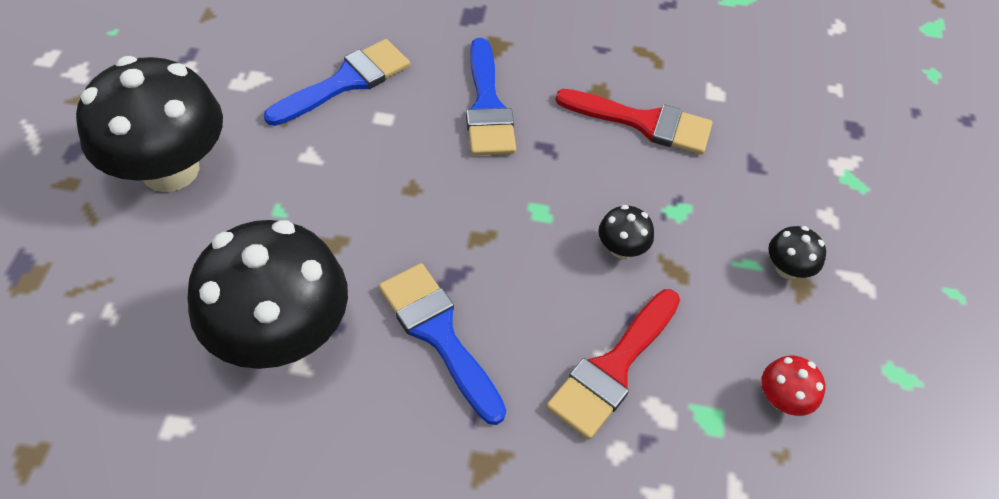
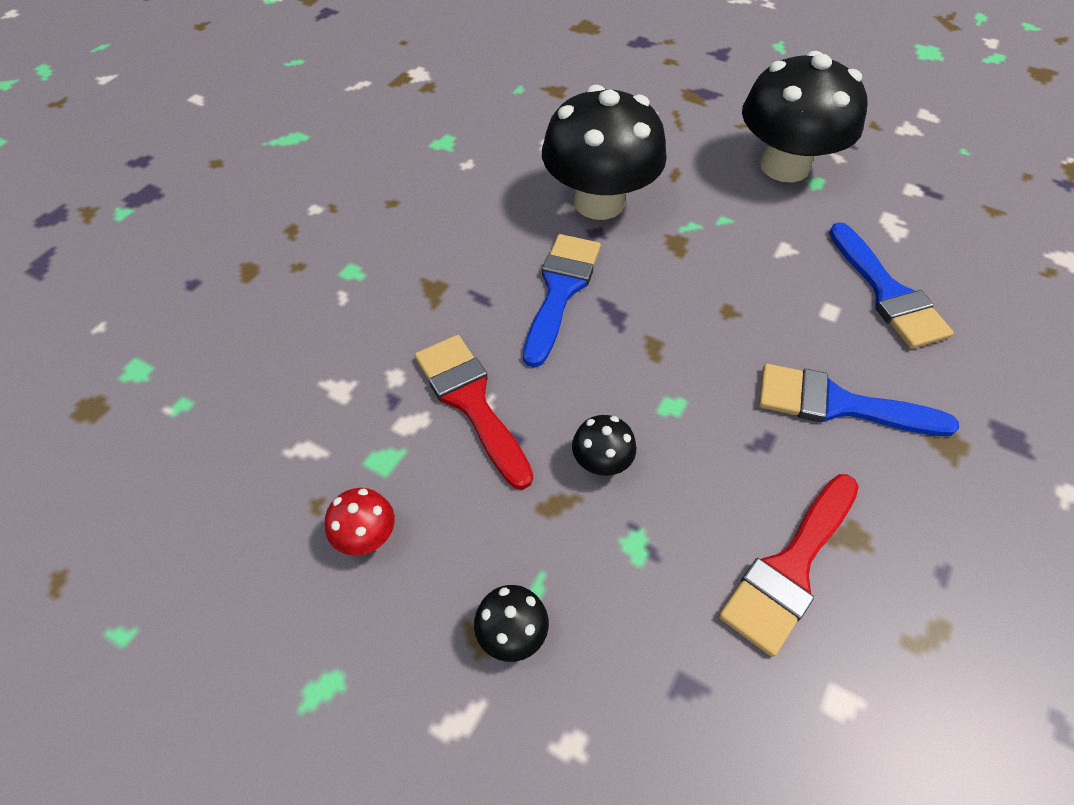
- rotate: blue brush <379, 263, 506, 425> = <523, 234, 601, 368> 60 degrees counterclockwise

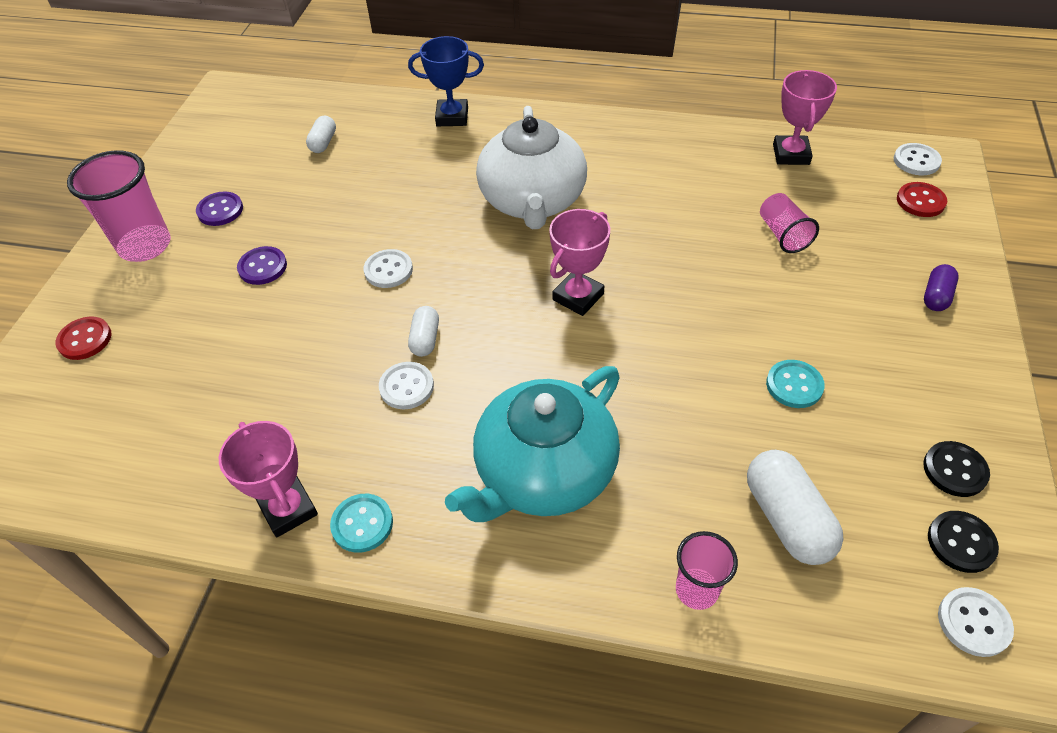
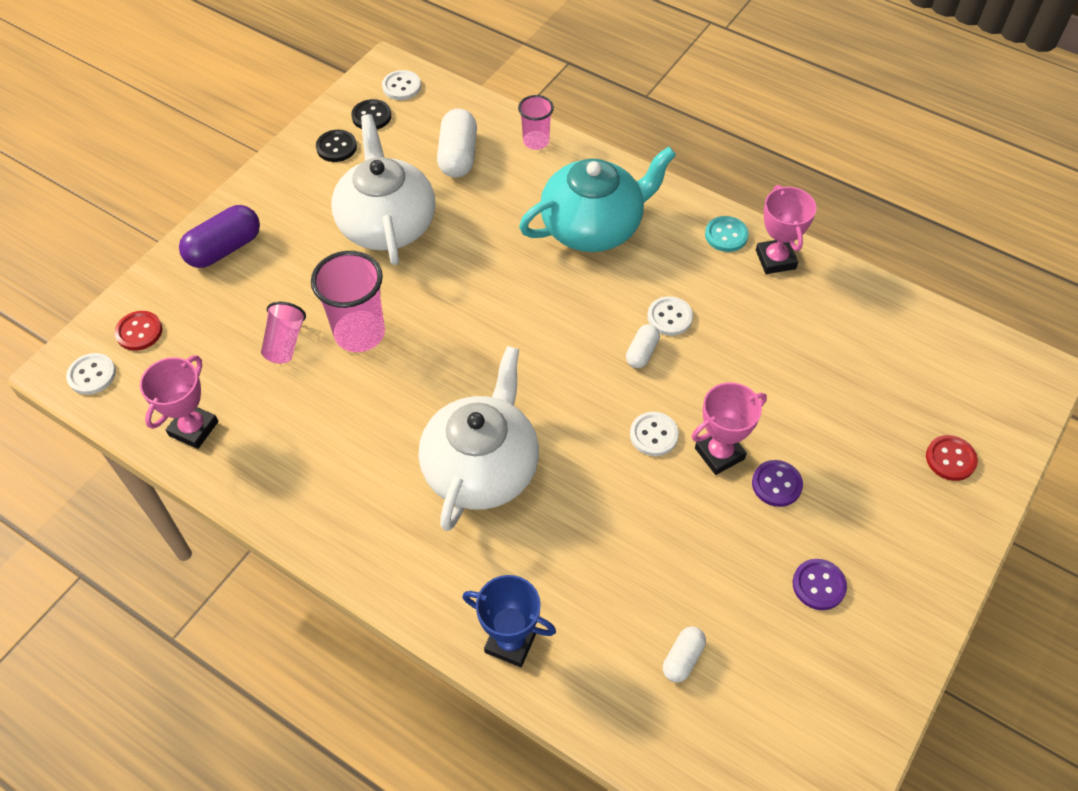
- resize: purple capsule <924, 264, 959, 311> = <179, 205, 260, 268> x1.77
- move: pink cup <67, 150, 171, 262> to <311, 251, 385, 352>
- replace: turquoise button <766, 360, 825, 408> to white teapot <332, 114, 435, 265>
- move: pink trophy <549, 209, 610, 316> to <692, 382, 767, 475>

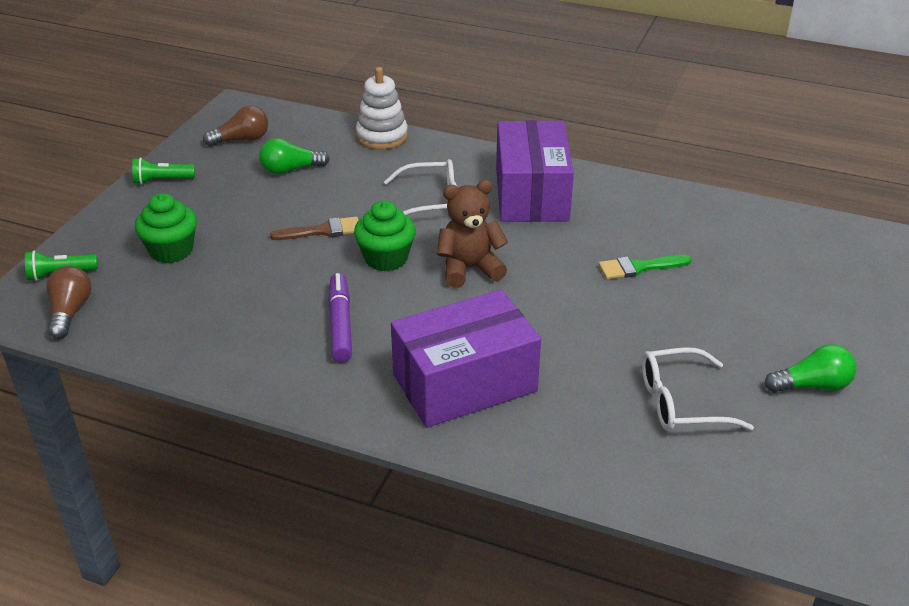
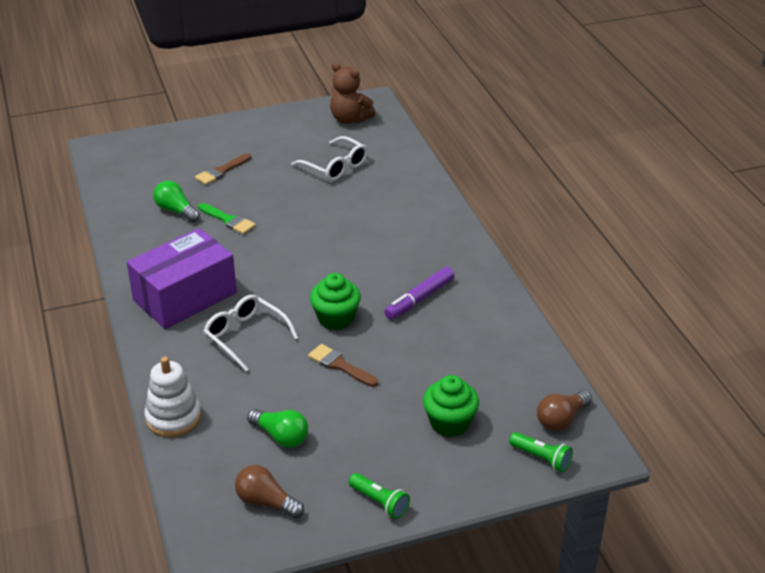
- move: green light bulb <765, 344, 856, 393> to <153, 181, 200, 222>
- insert: brown brush <195, 153, 251, 185>
- move: brown teddy bear <437, 180, 508, 288> to <330, 62, 376, 124>
- delete: purple box <391, 290, 541, 428>

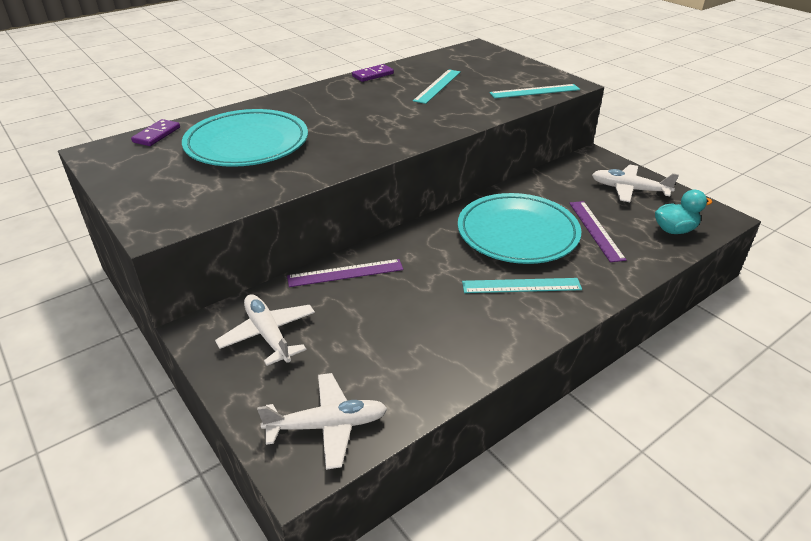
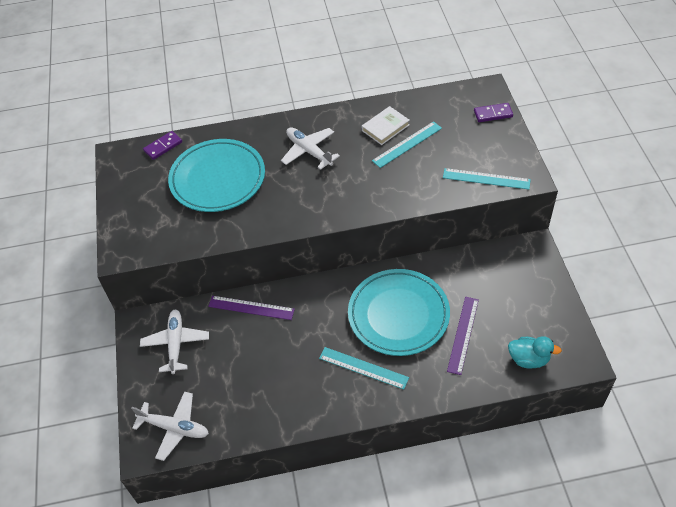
- move: white plane <592, 165, 679, 202> to <281, 127, 340, 170>
- insert: white book <362, 106, 410, 145>
- move: purple domino <352, 64, 394, 82> to <474, 103, 513, 122>

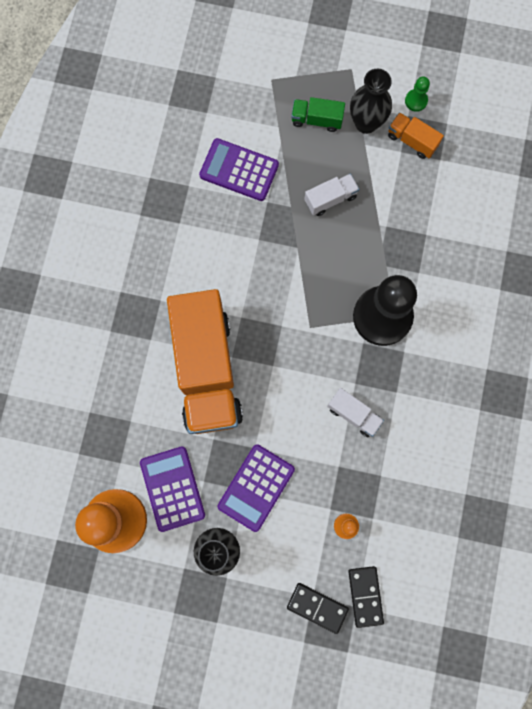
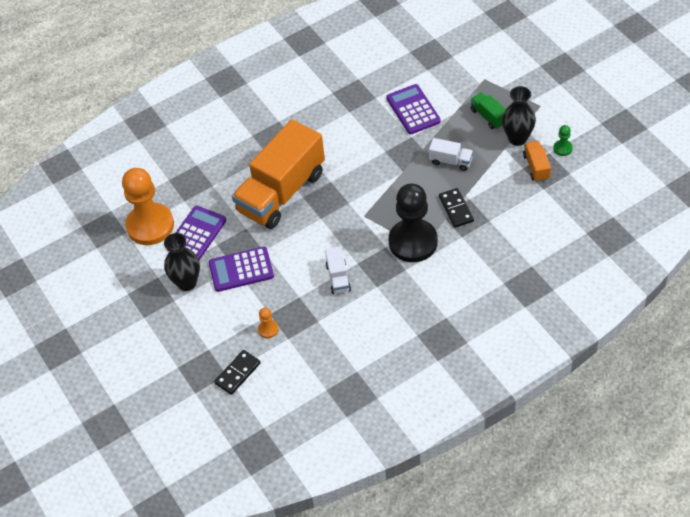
- move: black domino <287, 583, 349, 634> to <439, 188, 474, 228>

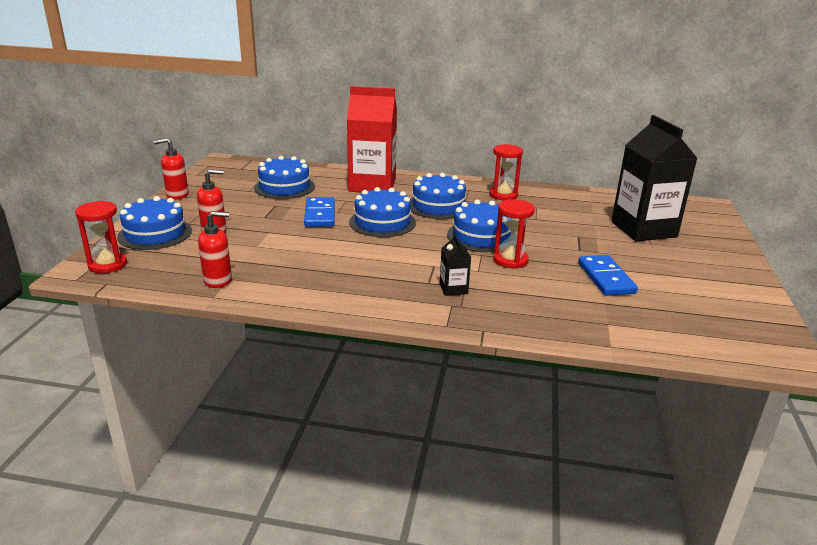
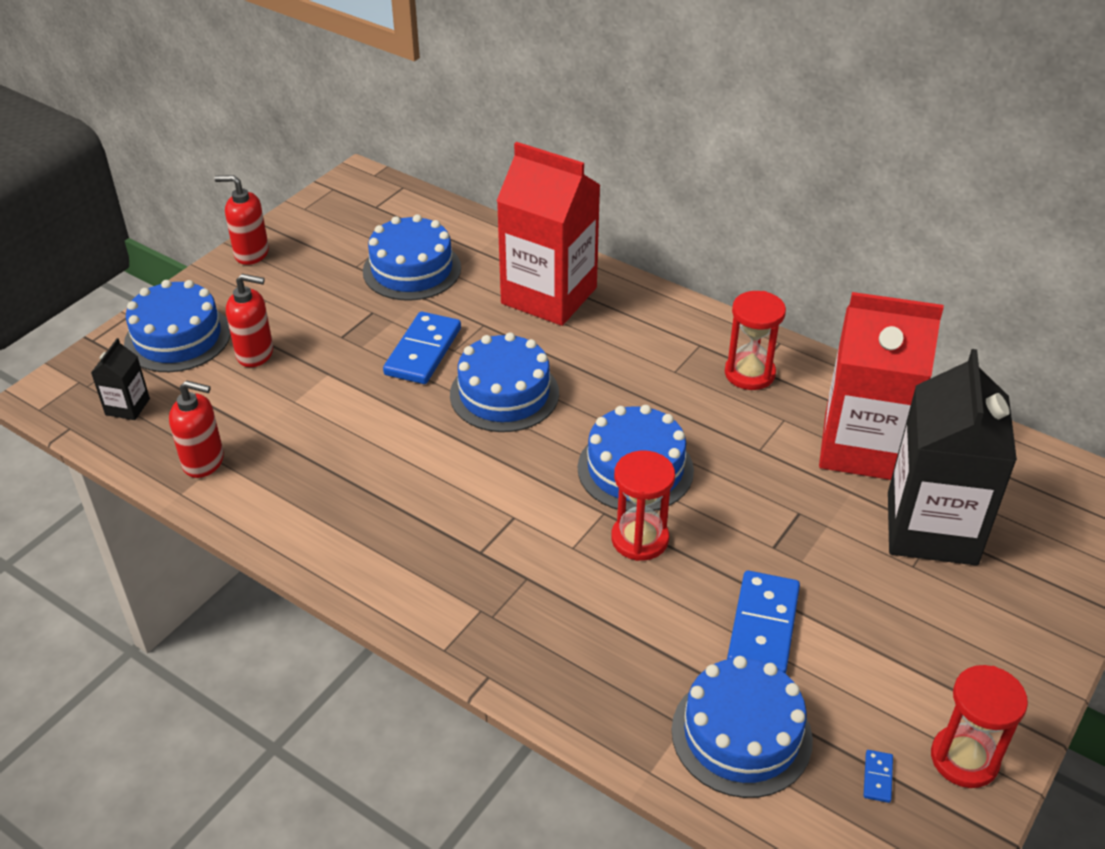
- move: black carton <440, 234, 471, 296> to <91, 338, 150, 420>
- move: blue cake <410, 173, 468, 219> to <672, 656, 813, 798>
- insert: red carton <819, 292, 944, 480>
- insert: blue domino <863, 750, 893, 803>
- move: red hourglass <75, 201, 127, 273> to <931, 665, 1028, 788>

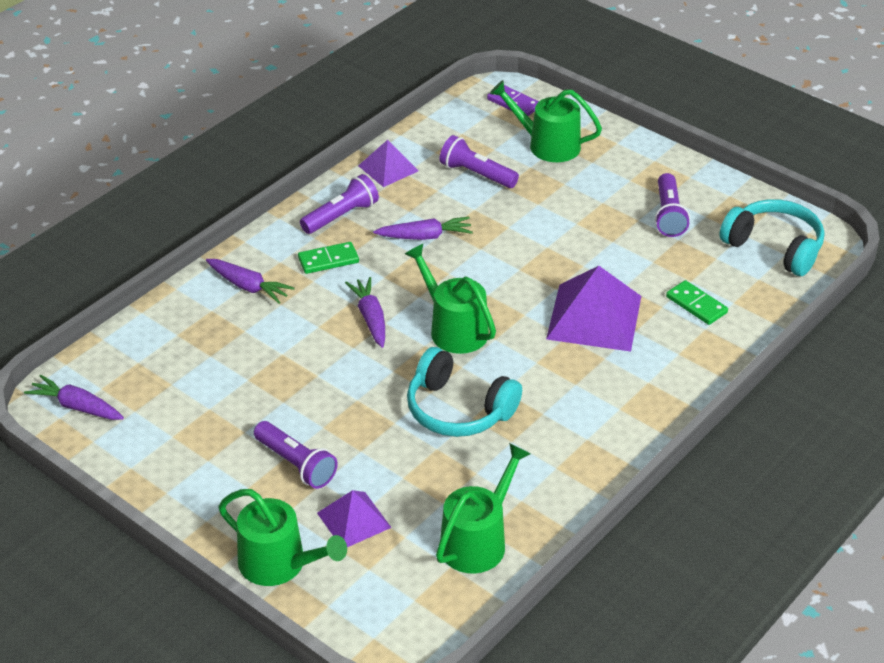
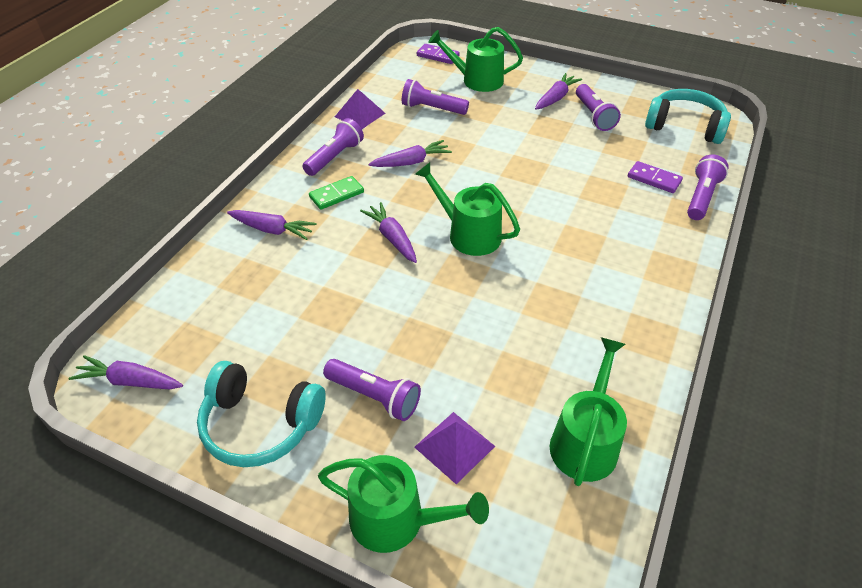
- move: turquoise headphones <407, 347, 522, 437> to <197, 361, 326, 467>
- insert: purple carrot <535, 73, 582, 109>
- recolor: green domino <666, 280, 728, 325> to purple domino <628, 161, 683, 193>
- insert: purple flashlight <687, 155, 729, 220>
- delete: purple pyramid <546, 266, 641, 352>

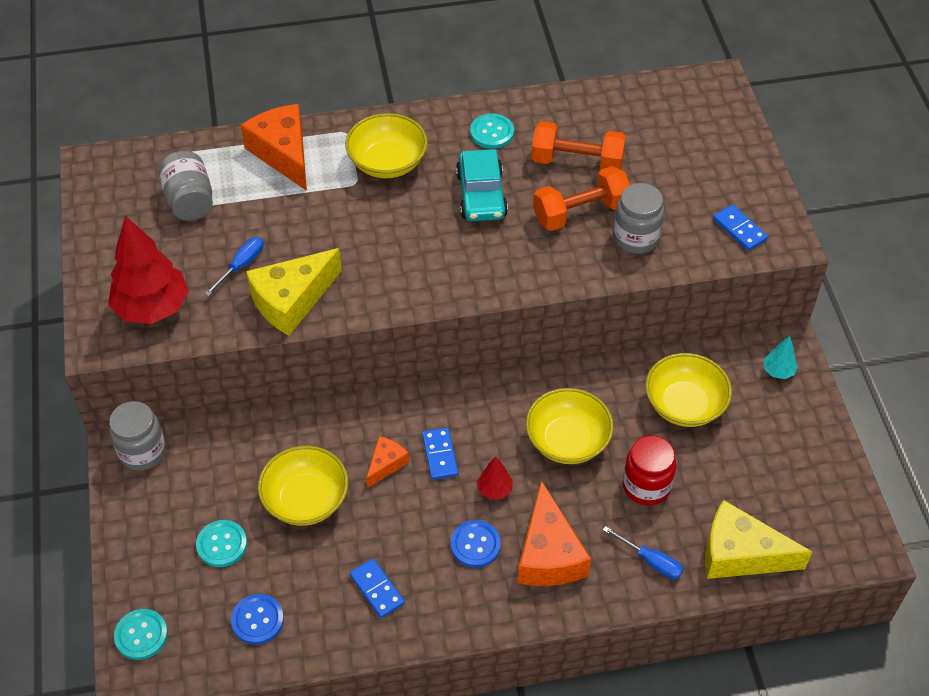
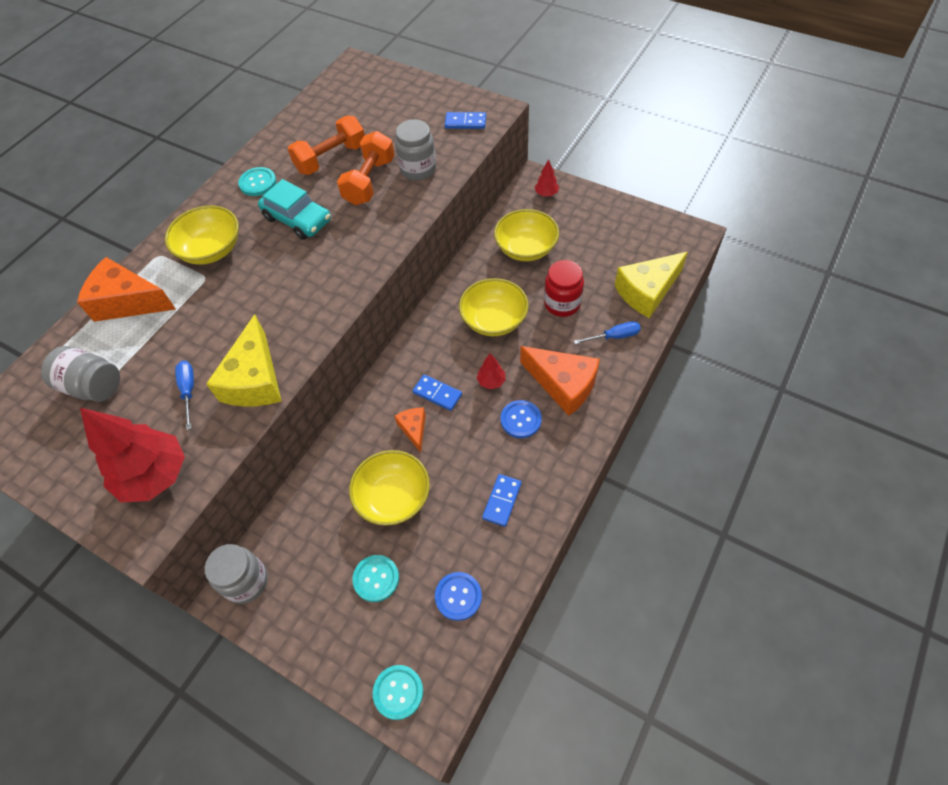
- rotate: blue domino <350, 559, 405, 618> = <482, 474, 522, 527> 75 degrees counterclockwise
- recolor: turquoise tree <764, 336, 798, 379> to red tree <535, 159, 559, 196>

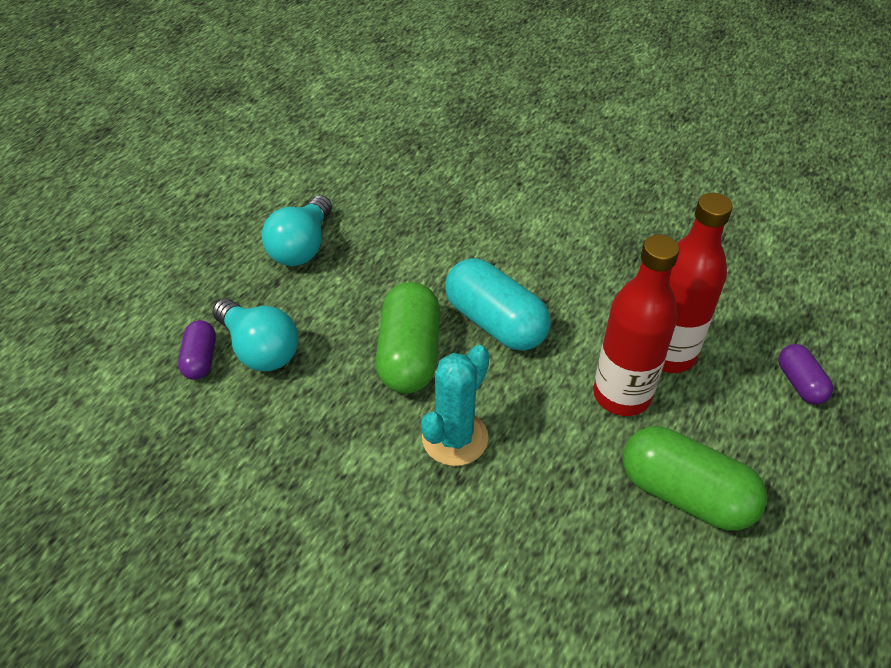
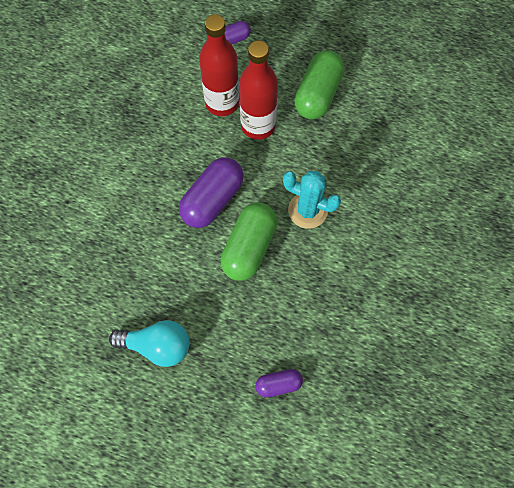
- recolor: turquoise capsule <445, 258, 551, 351> to purple capsule <179, 157, 244, 228>
- rotate: green capsule <376, 282, 440, 393> = <220, 202, 277, 281> 60 degrees counterclockwise
- delete: turquoise light bulb <213, 299, 298, 372>

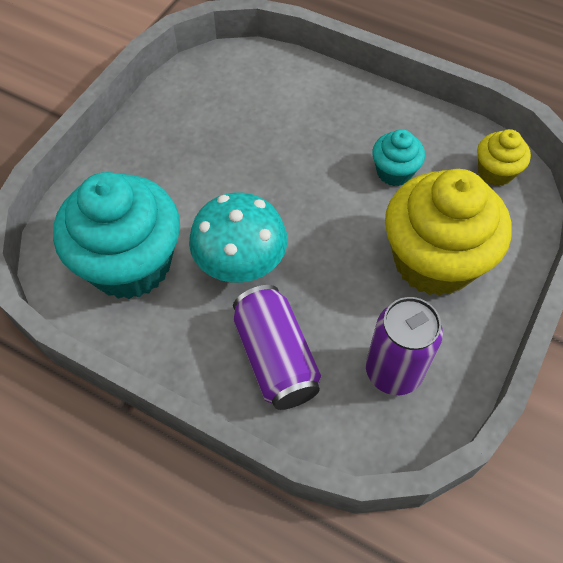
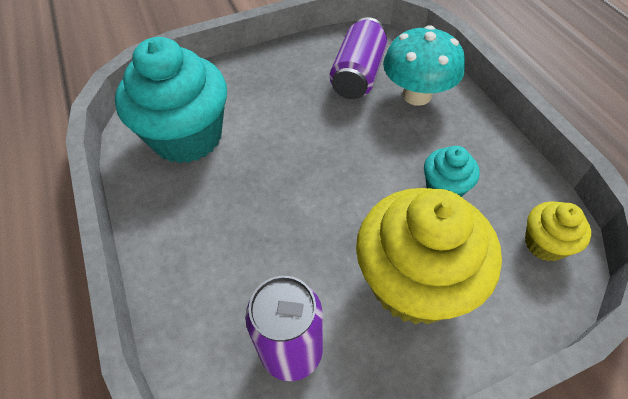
- move: purple can <233, 285, 321, 410> to <330, 17, 387, 99>
- move: turquoise mushroom <189, 193, 287, 282> to <383, 25, 465, 106>

